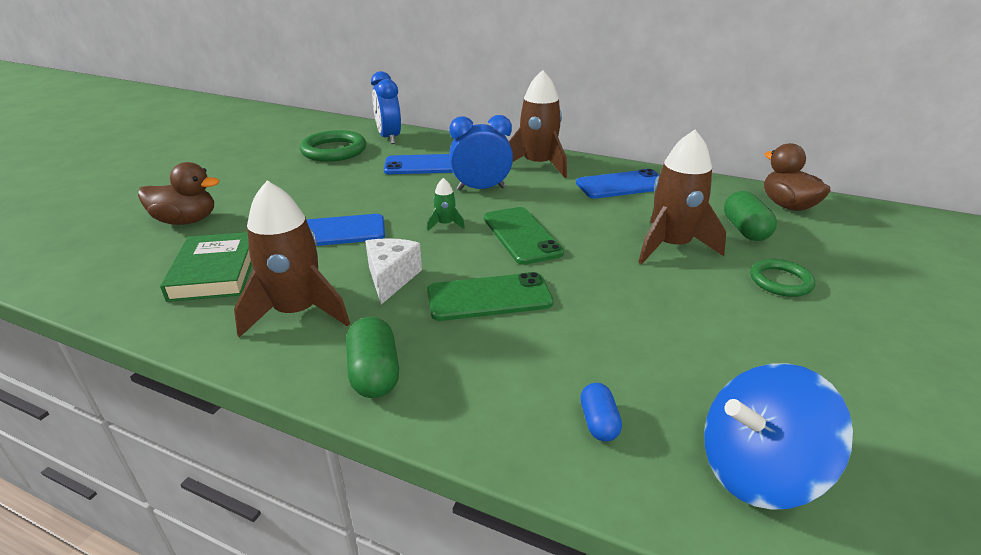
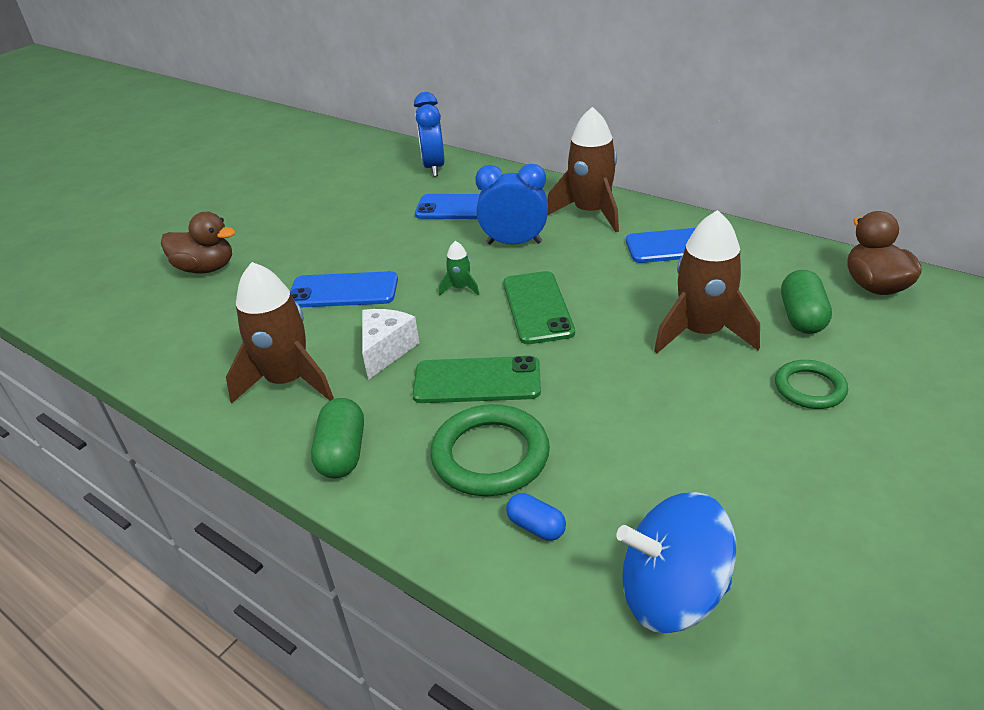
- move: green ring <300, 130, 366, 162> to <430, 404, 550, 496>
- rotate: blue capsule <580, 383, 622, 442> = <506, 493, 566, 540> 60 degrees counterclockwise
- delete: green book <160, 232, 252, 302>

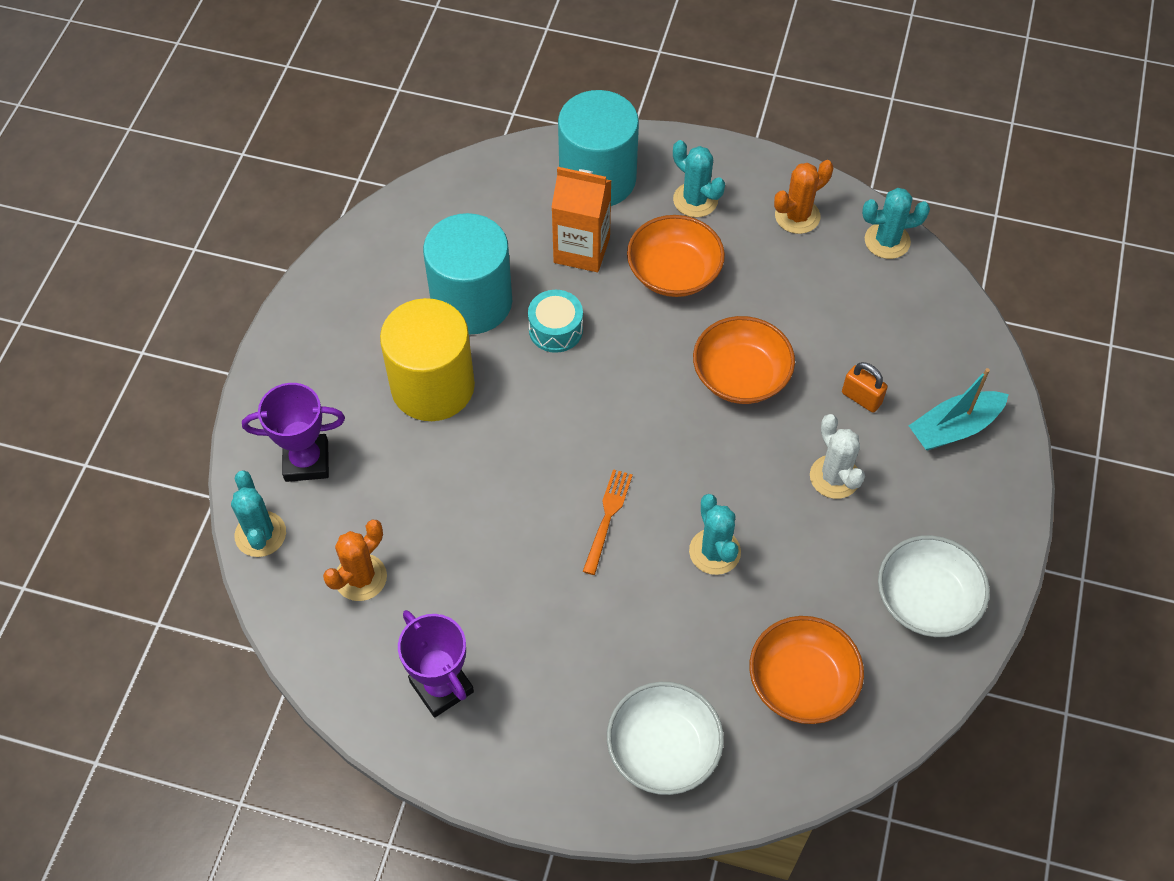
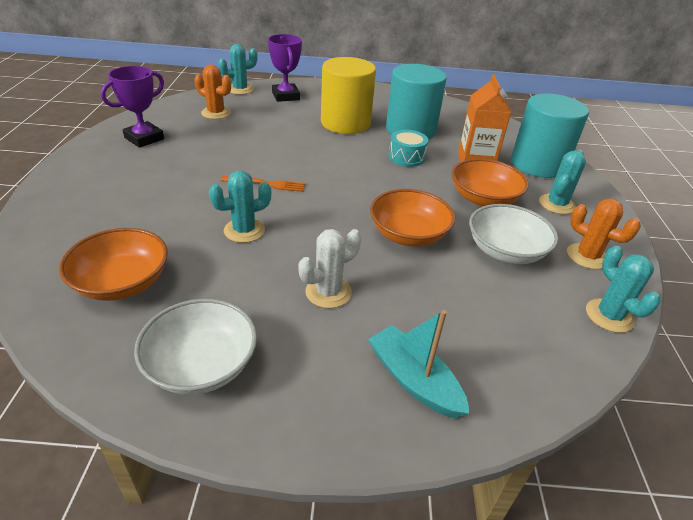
- move: white bowl <607, 682, 724, 795> to <469, 204, 558, 264>
- delete: orange padlock <842, 362, 888, 413>

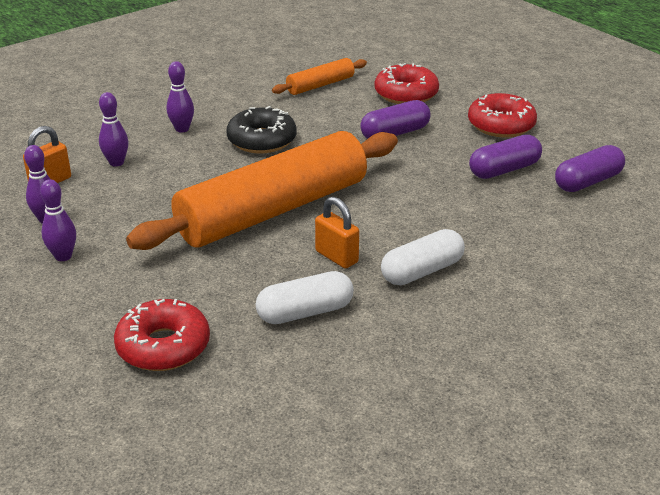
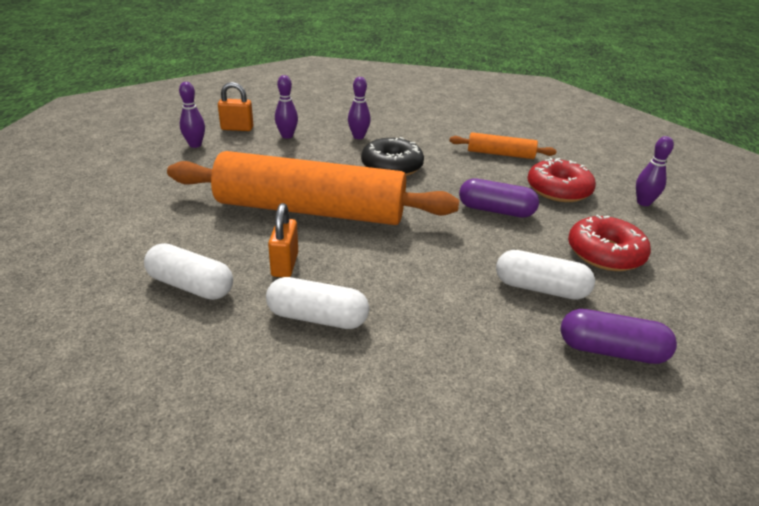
- recolor: purple capsule <469, 135, 542, 179> to white capsule <496, 250, 595, 300>
- move: purple bowling pin <40, 179, 76, 261> to <636, 136, 674, 206>
- delete: red donut <114, 299, 210, 371>

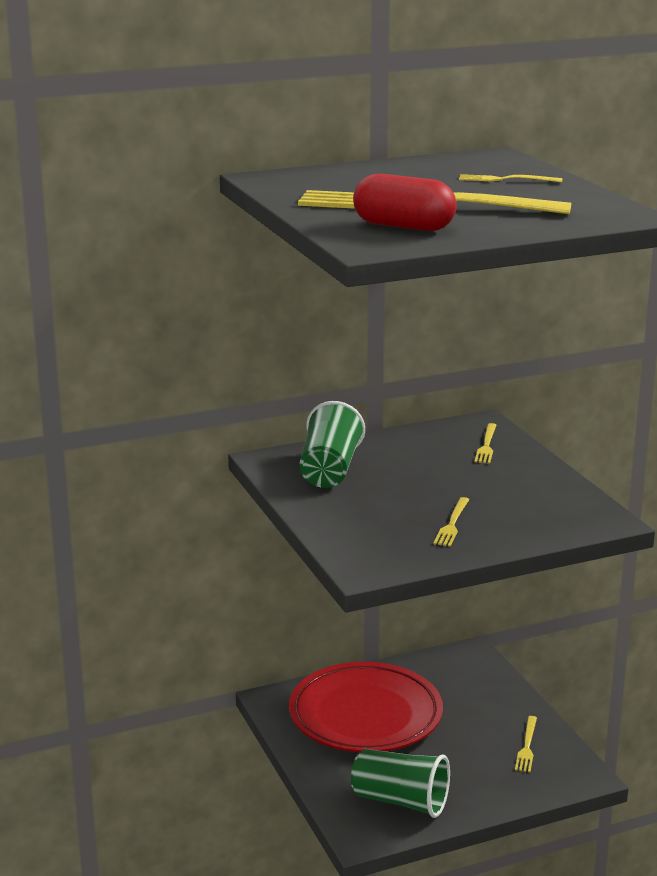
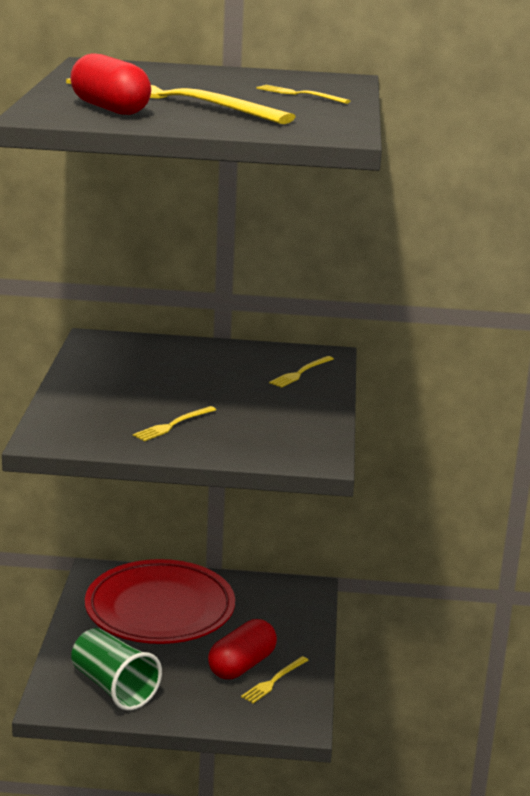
- insert: red capsule <208, 619, 277, 679>
- delete: green cup <299, 401, 365, 488>

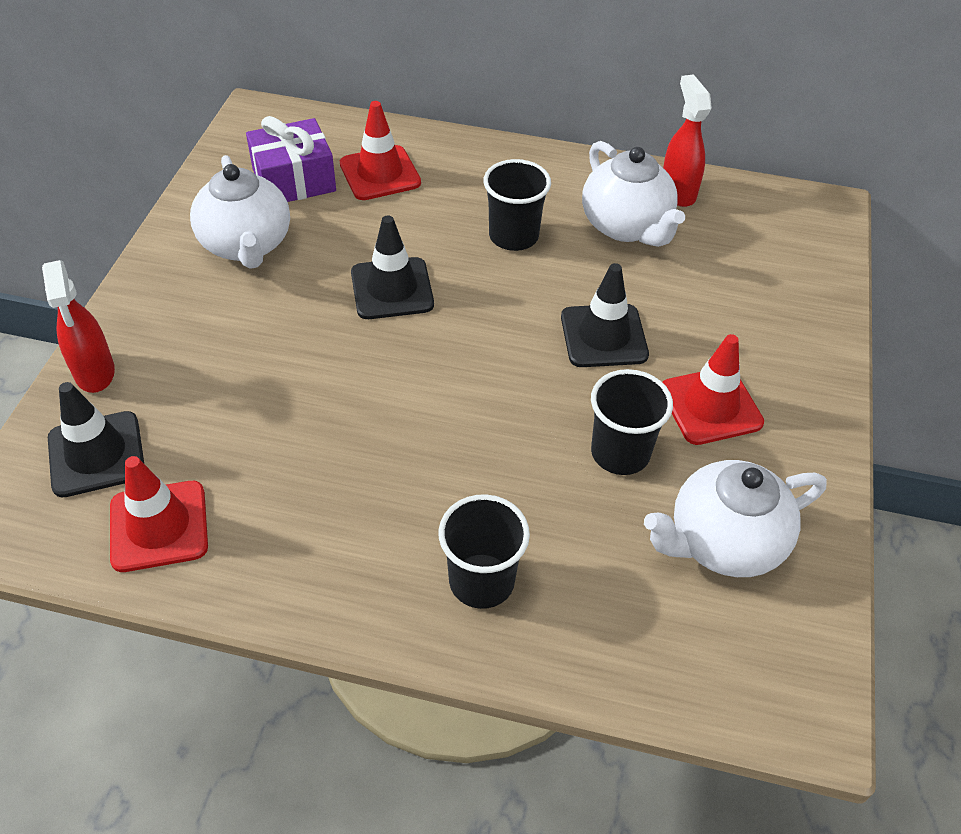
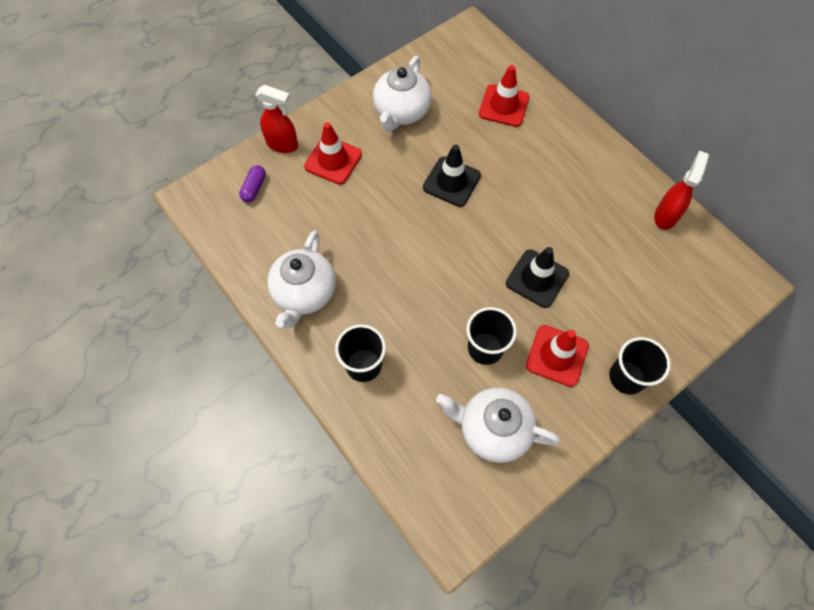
- replace: black traffic cone <48, 382, 144, 497> to purple capsule <239, 165, 266, 203>
- rotate: red spray bottle <42, 260, 115, 393> = <255, 85, 298, 153> 90 degrees counterclockwise
- move: white teapot <582, 141, 685, 247> to <267, 230, 336, 328>
- move: red traffic cone <110, 456, 208, 572> to <304, 122, 362, 185>
- move: black cup <483, 159, 551, 251> to <609, 337, 671, 395>
- delete: purple gift <246, 116, 336, 202>

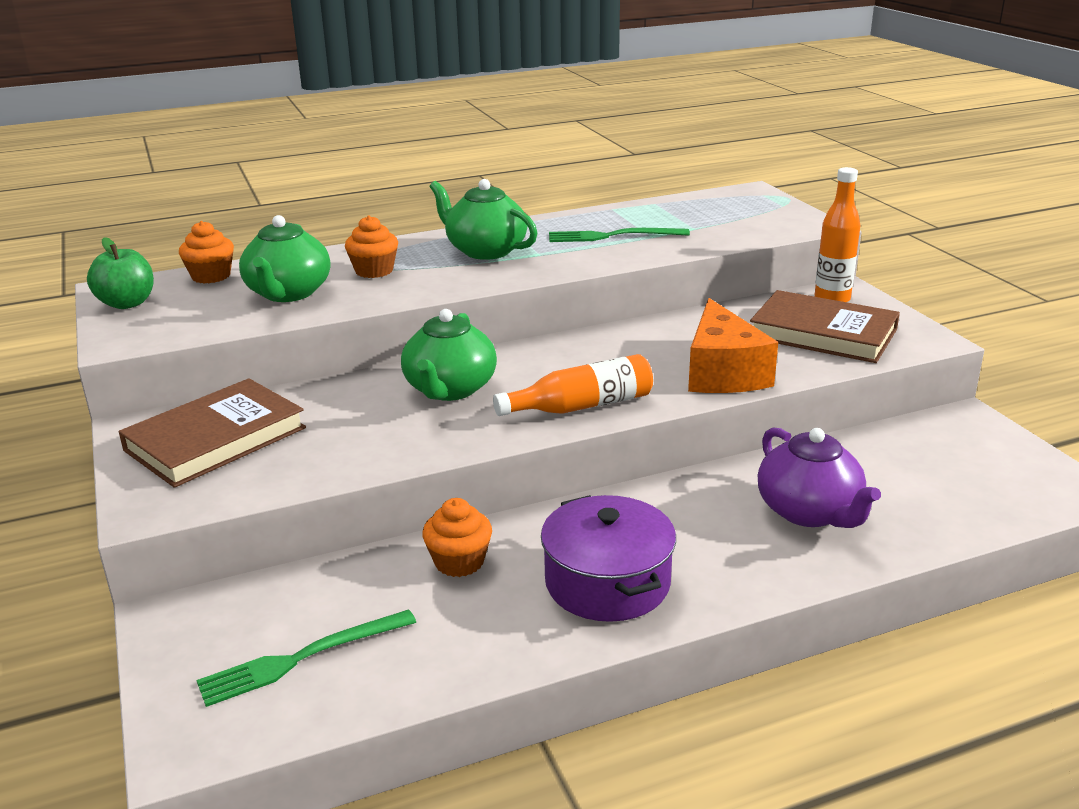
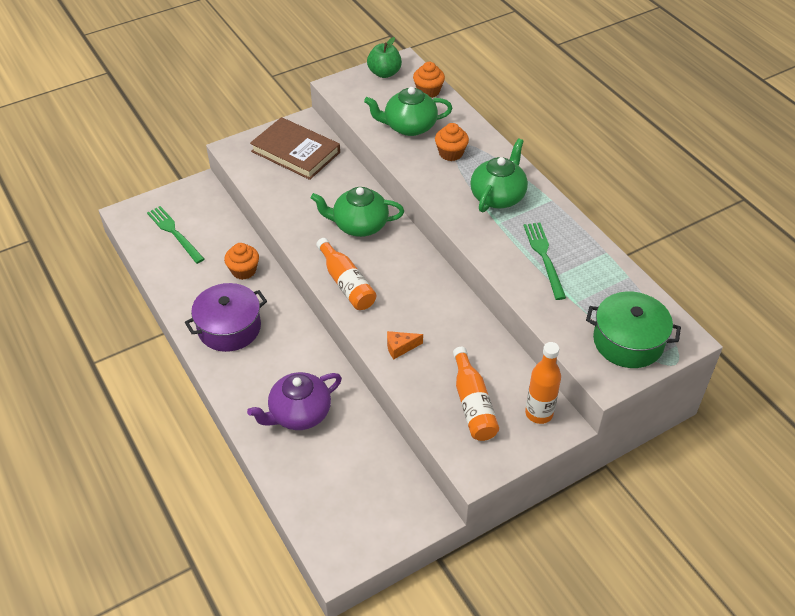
- resize: orange cheese <688, 298, 778, 393> = <387, 331, 423, 359> x0.45
- replace: brown book <750, 290, 900, 363> to orange bottle <453, 347, 499, 441>
- insert: green pot <586, 292, 681, 368>

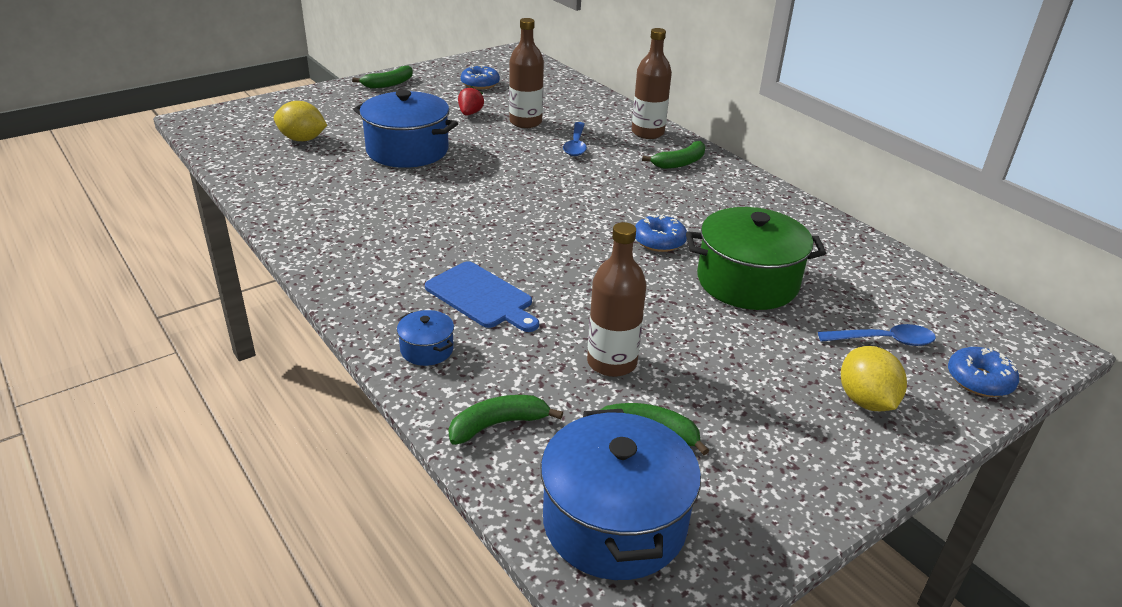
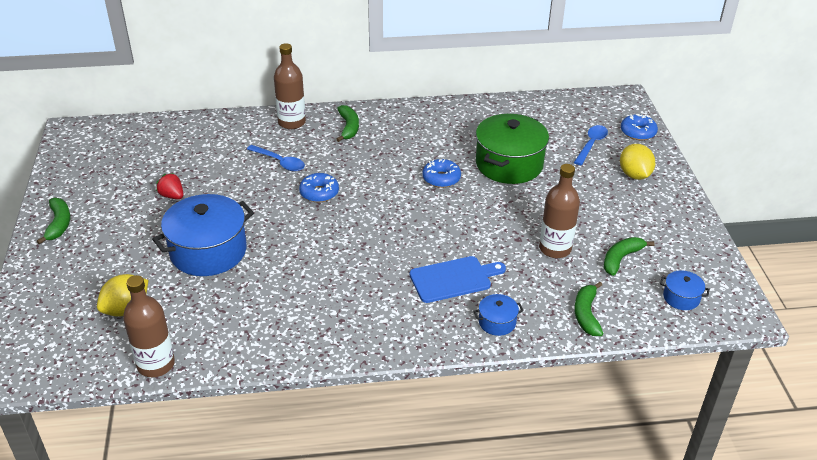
- move: brown bottle <509, 18, 544, 128> to <123, 275, 175, 377>
- move: blue donut <461, 65, 500, 89> to <299, 173, 339, 202>
- rotate: yellow lemon <841, 346, 907, 411> = <620, 144, 655, 180> 60 degrees clockwise
- resize: blue pot <541, 409, 701, 580> = <660, 270, 710, 310> x0.46

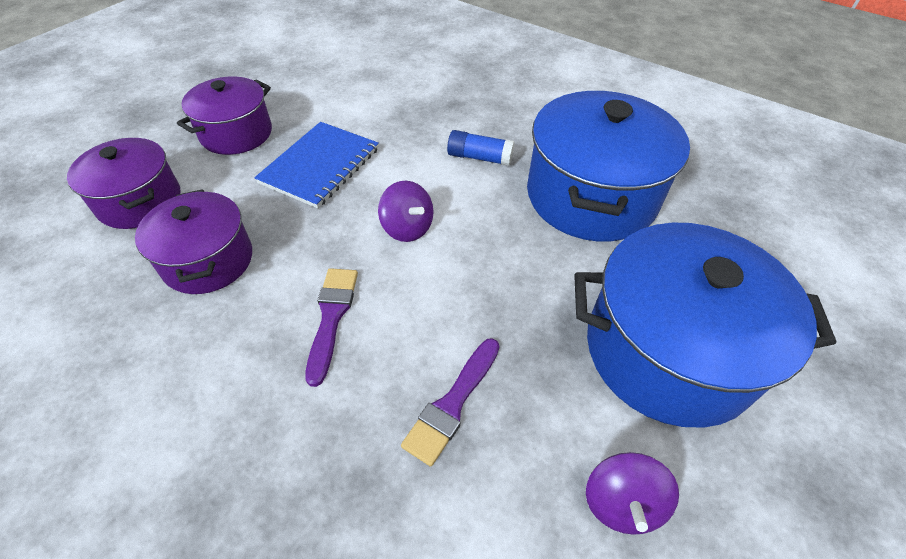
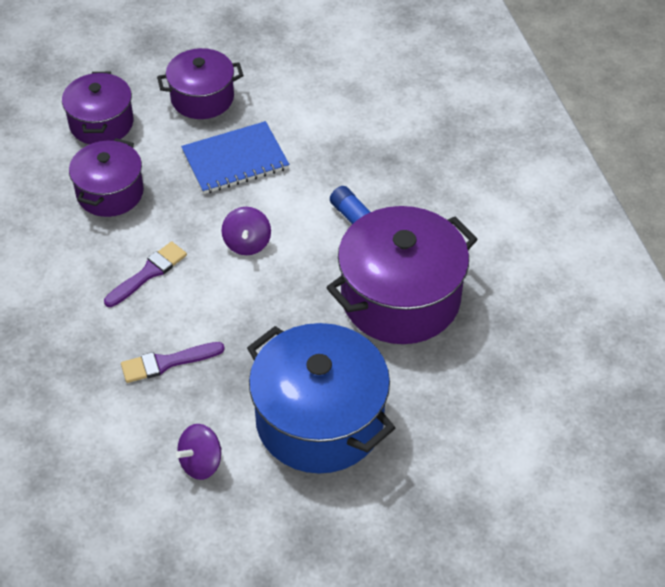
- recolor: blue pot <527, 91, 690, 241> to purple pot <326, 206, 477, 344>

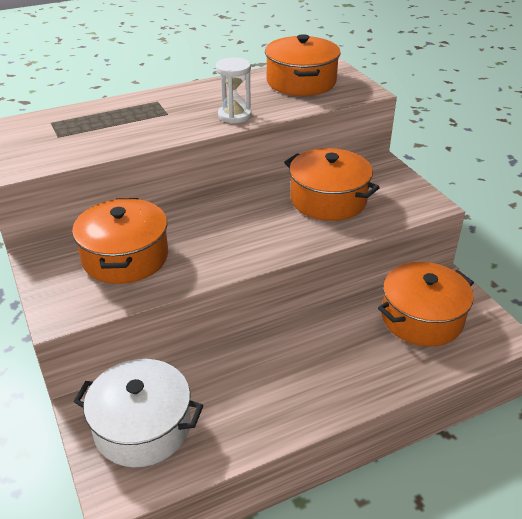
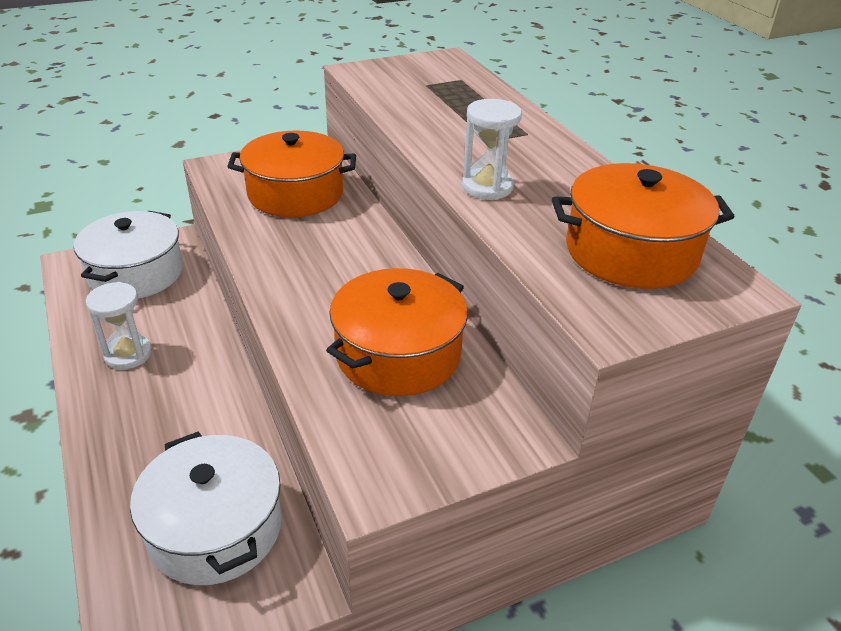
- insert: white hourglass <86, 282, 152, 369>
- recolor: orange pot <378, 262, 474, 346> to white pot <130, 432, 282, 585>

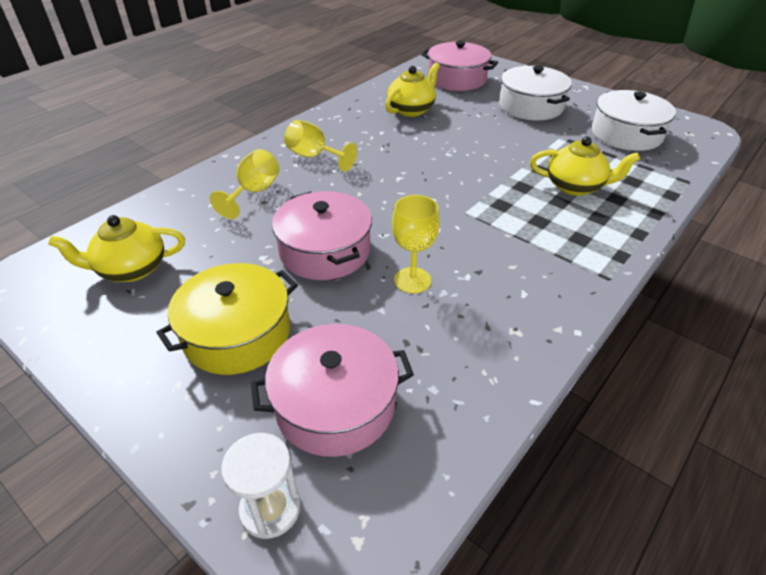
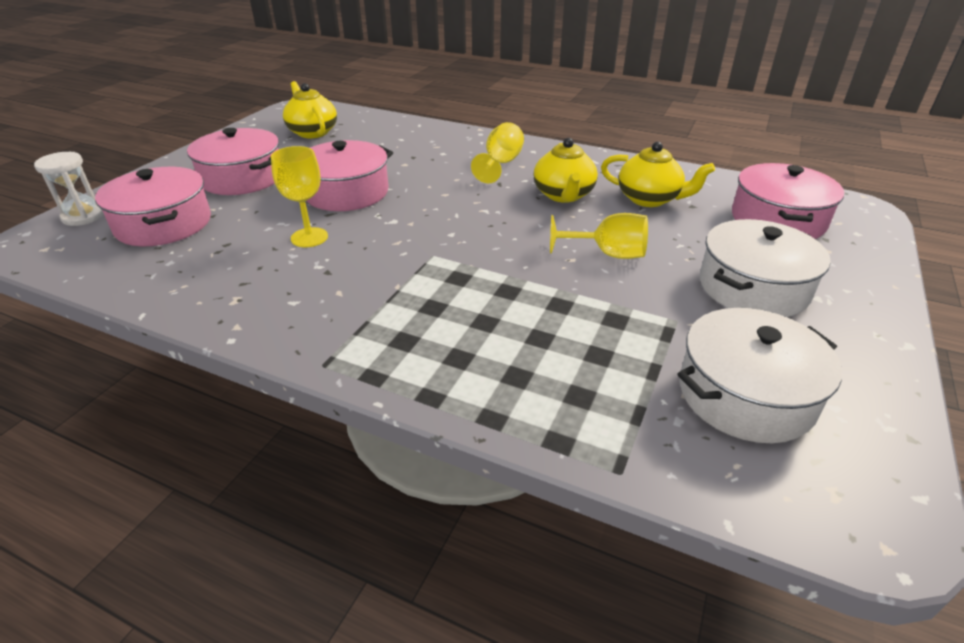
- recolor: yellow pot <156, 263, 298, 375> to pink pot <187, 128, 279, 195>
- move: yellow teapot <530, 137, 640, 196> to <534, 138, 598, 203>
- move: yellow goblet <210, 149, 280, 219> to <550, 213, 648, 259>

